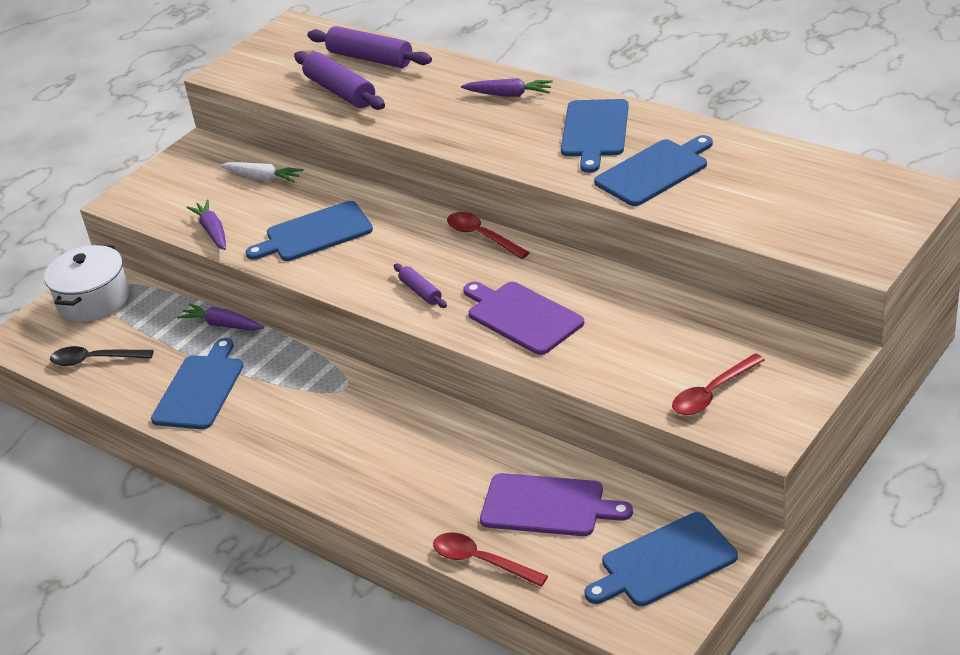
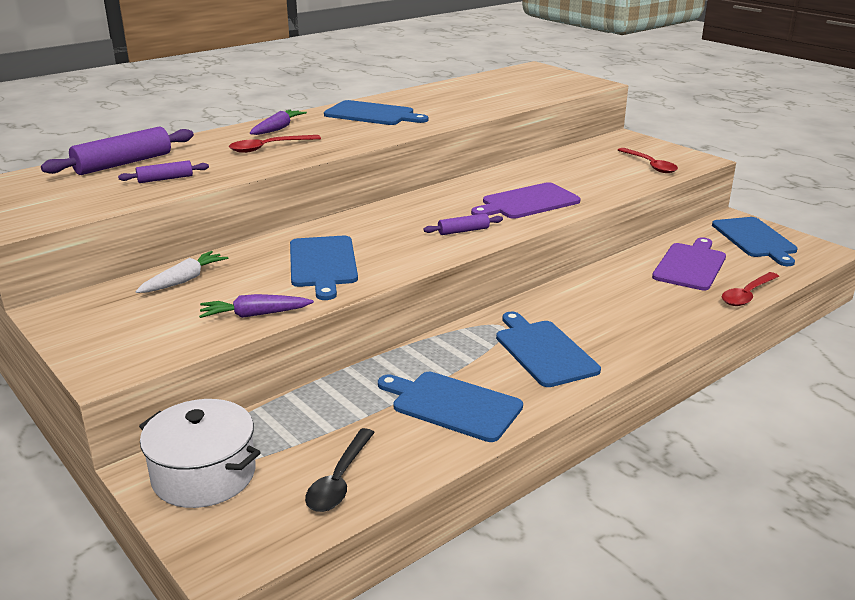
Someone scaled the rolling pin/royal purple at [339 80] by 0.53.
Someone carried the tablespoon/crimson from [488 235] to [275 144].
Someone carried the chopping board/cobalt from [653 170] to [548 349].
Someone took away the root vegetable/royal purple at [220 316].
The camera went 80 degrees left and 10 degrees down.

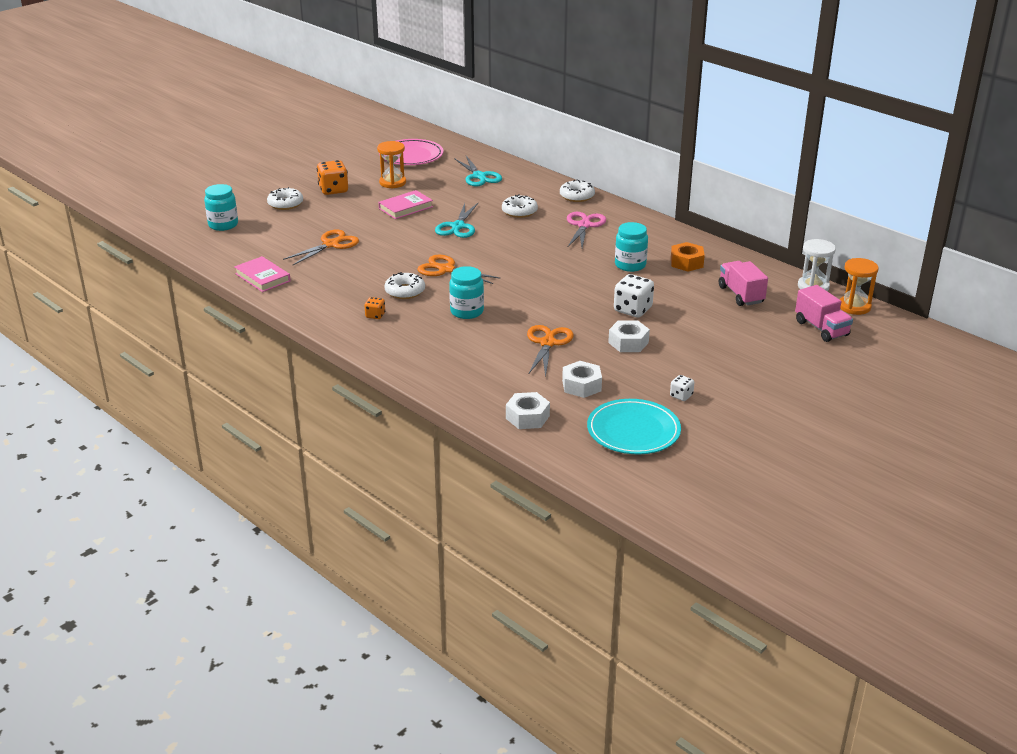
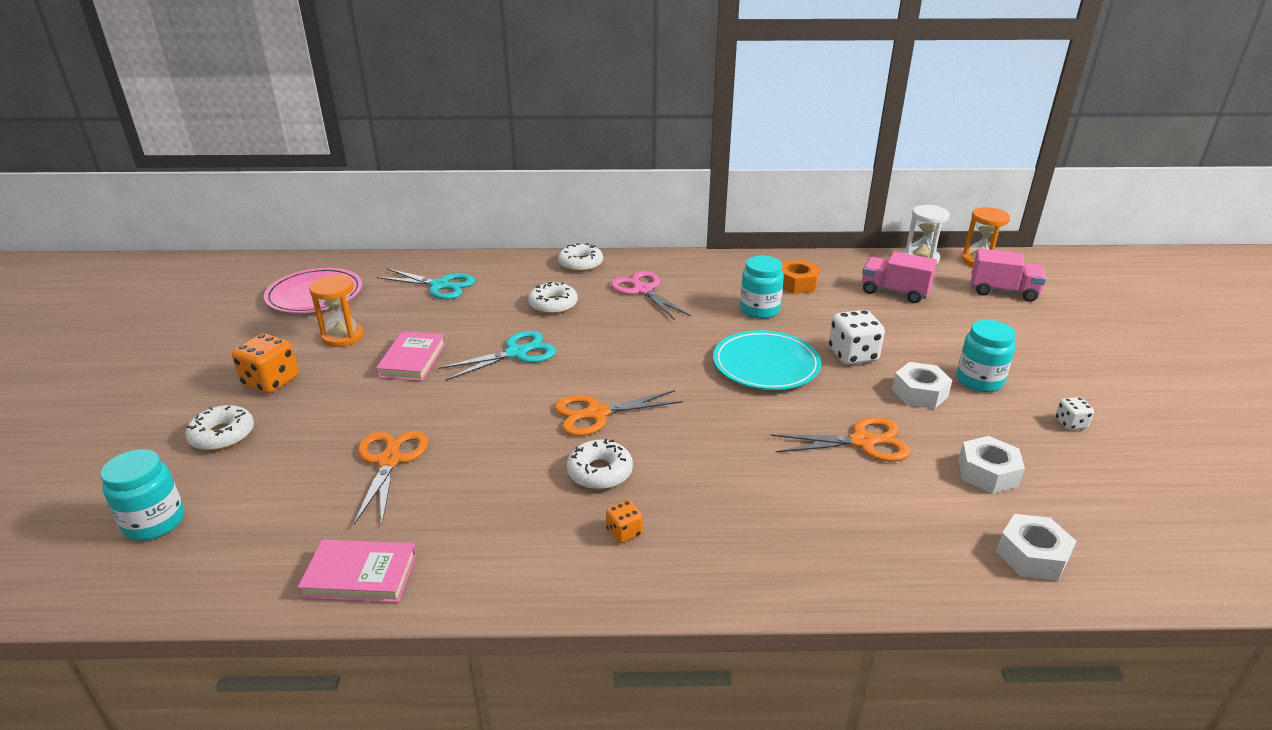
Someone rotated the pair of scissors/turquoise at [456 220] by 90 degrees counterclockwise.
Someone carried the dinner plate/turquoise from [634 426] to [767 360].
Someone rotated the pair of scissors/orange-coloured at [550 351] by 120 degrees clockwise.
Someone carried the jam jar/turquoise from [466 292] to [986 356].
The camera went 45 degrees left and 0 degrees up.

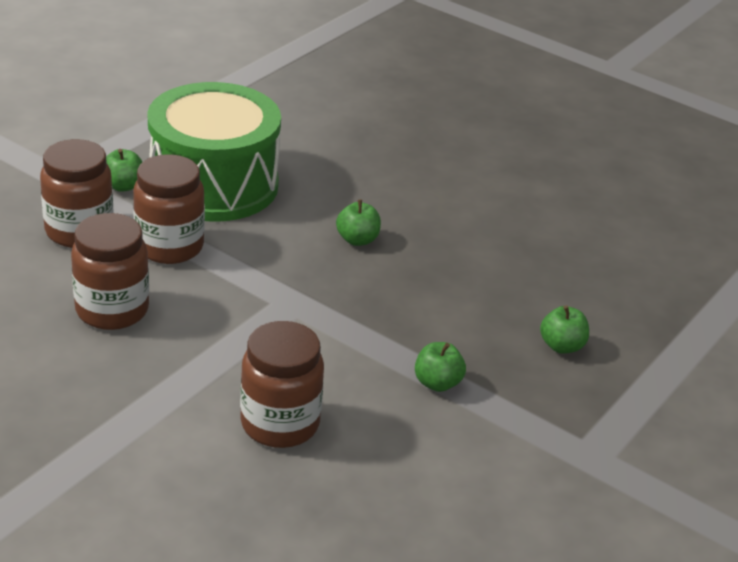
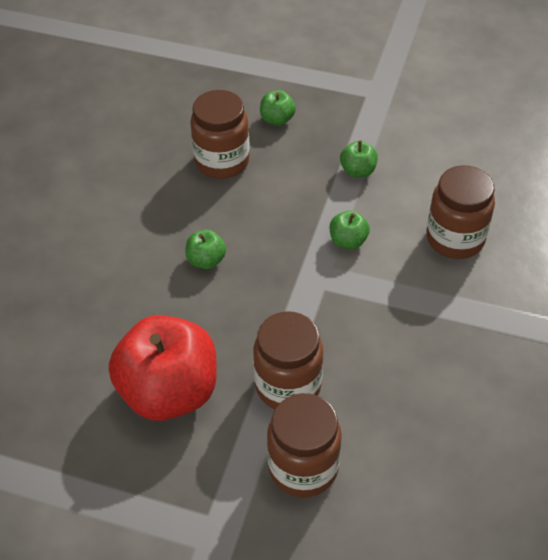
Someone swapped the drum/green at [214 152] for the apple/crimson at [163 368].
Someone carried the jam jar/brown from [110 271] to [220 134].
Someone carried the apple/green from [124 170] to [350 229].
The camera went 105 degrees left and 15 degrees up.

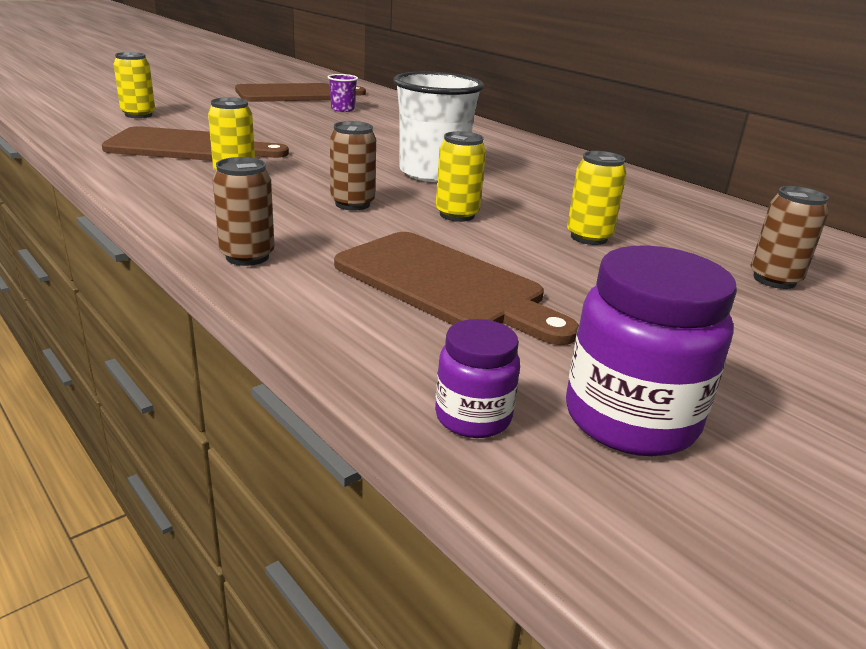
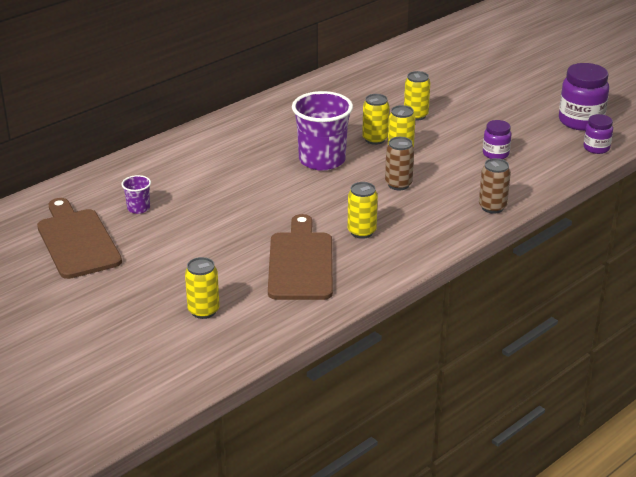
Someone repainted the beaker/pure white at [438 127], which became the beaker/royal purple at [322 131].
Someone put down the tin/yellow at [375 119].
Someone swapped the chopping board/brown at [456 288] for the jam jar/royal purple at [497 139].
Someone took away the tin/brown at [789 237].
The camera went 90 degrees left and 5 degrees up.

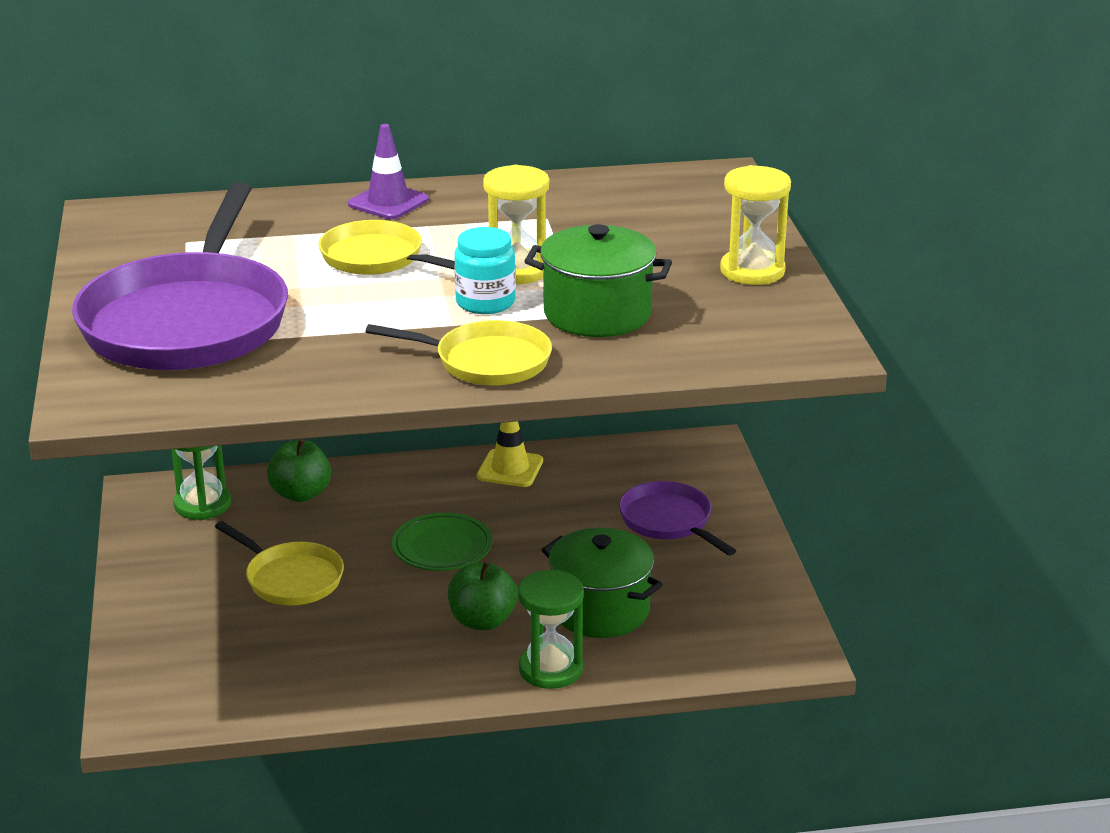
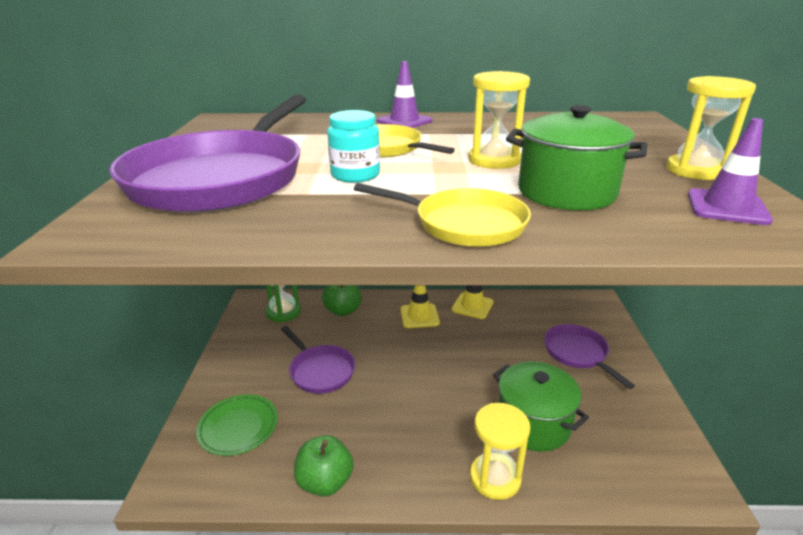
Someone carried the dinner plate/green from [442 542] to [237 425].
Someone repainted the pan/yellow at [279 563], which became the pan/royal purple at [318 360].
Someone carried the apple/green from [483 595] to [324 466].
Someone carried the jam jar/turquoise from [485 270] to [353 146].
Someone put down the road cone/yellow at [420 306].
Someone repainted the sandglass/green at [551 629], which became the sandglass/yellow at [500 451].
Someone put down the road cone/royal purple at [730 171].
The camera went 10 degrees right and 0 degrees up.

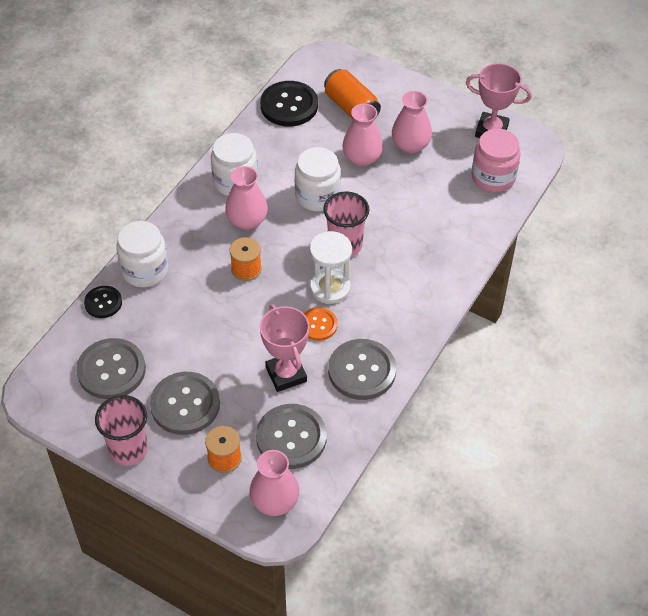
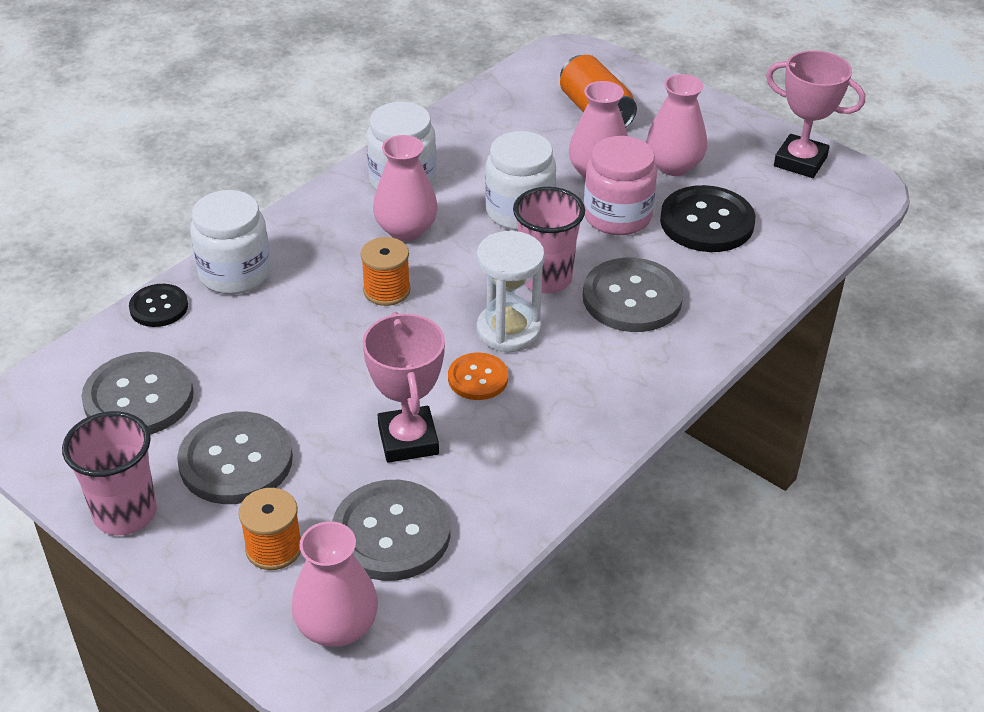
Someone carried the button/grey from [362 369] to [633 295].
Someone carried the jam jar/rosy from [496 160] to [620 185].
Someone carried the button/ebony from [289 104] to [707 218].
The camera went 10 degrees right and 10 degrees down.

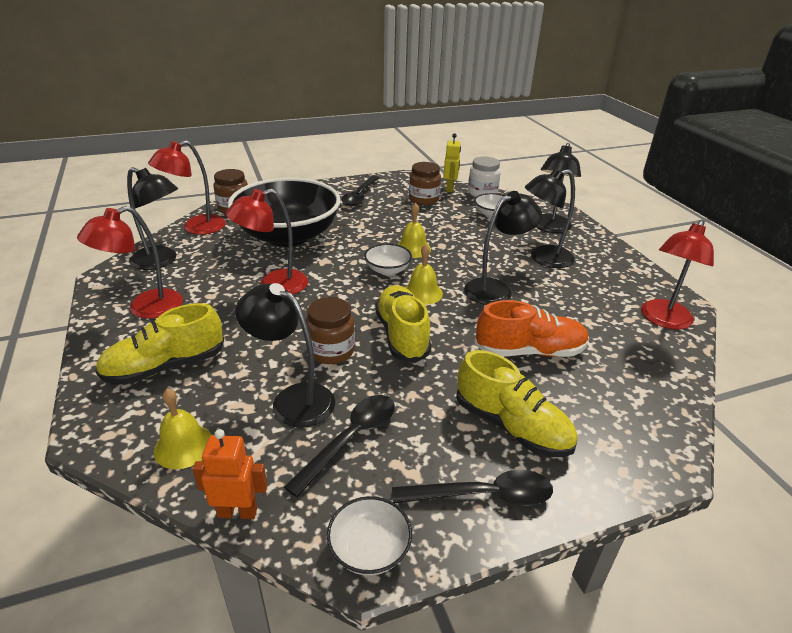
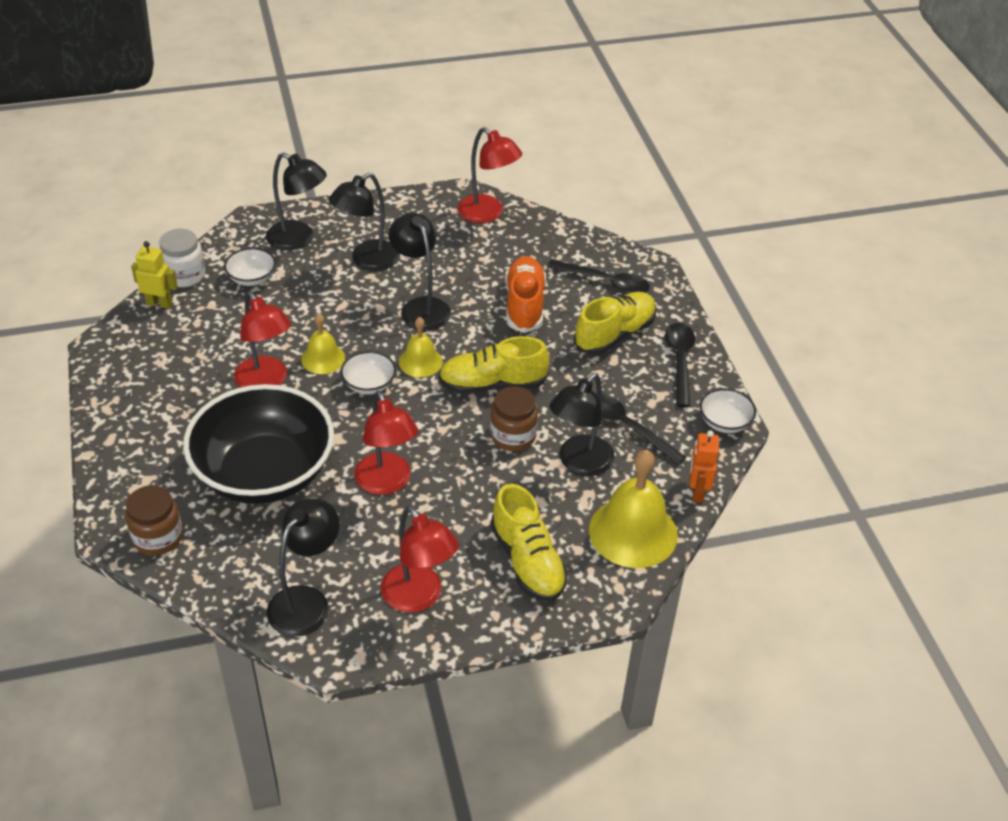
Someone carried the desk lamp/crimson from [187 187] to [262 339].
Someone rotated the desk lamp/ebony at [550 218] by 60 degrees clockwise.
Someone carried the tablespoon/ebony from [360 191] to [598 277].
Someone scaled the bell/yellow at [183 428] by 1.81.
Someone took away the jam jar/brown at [425 183].
The camera went 85 degrees left and 10 degrees up.

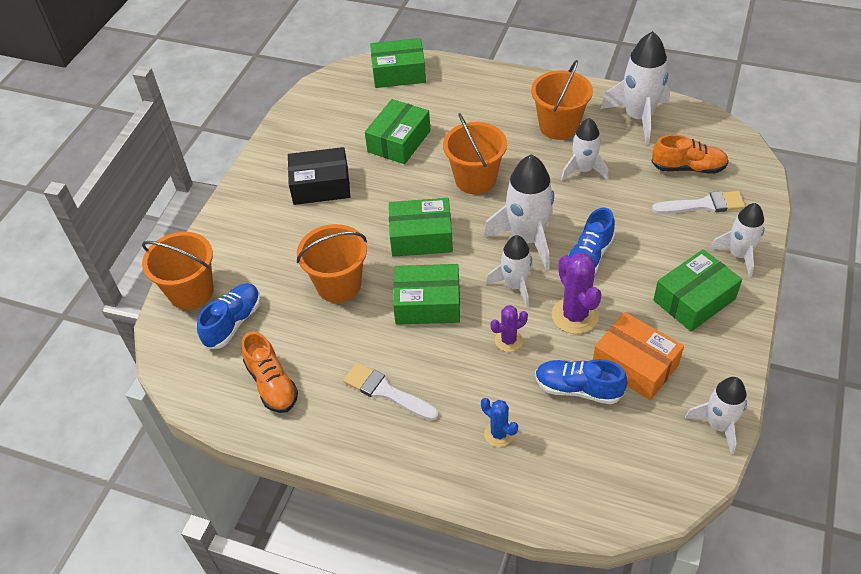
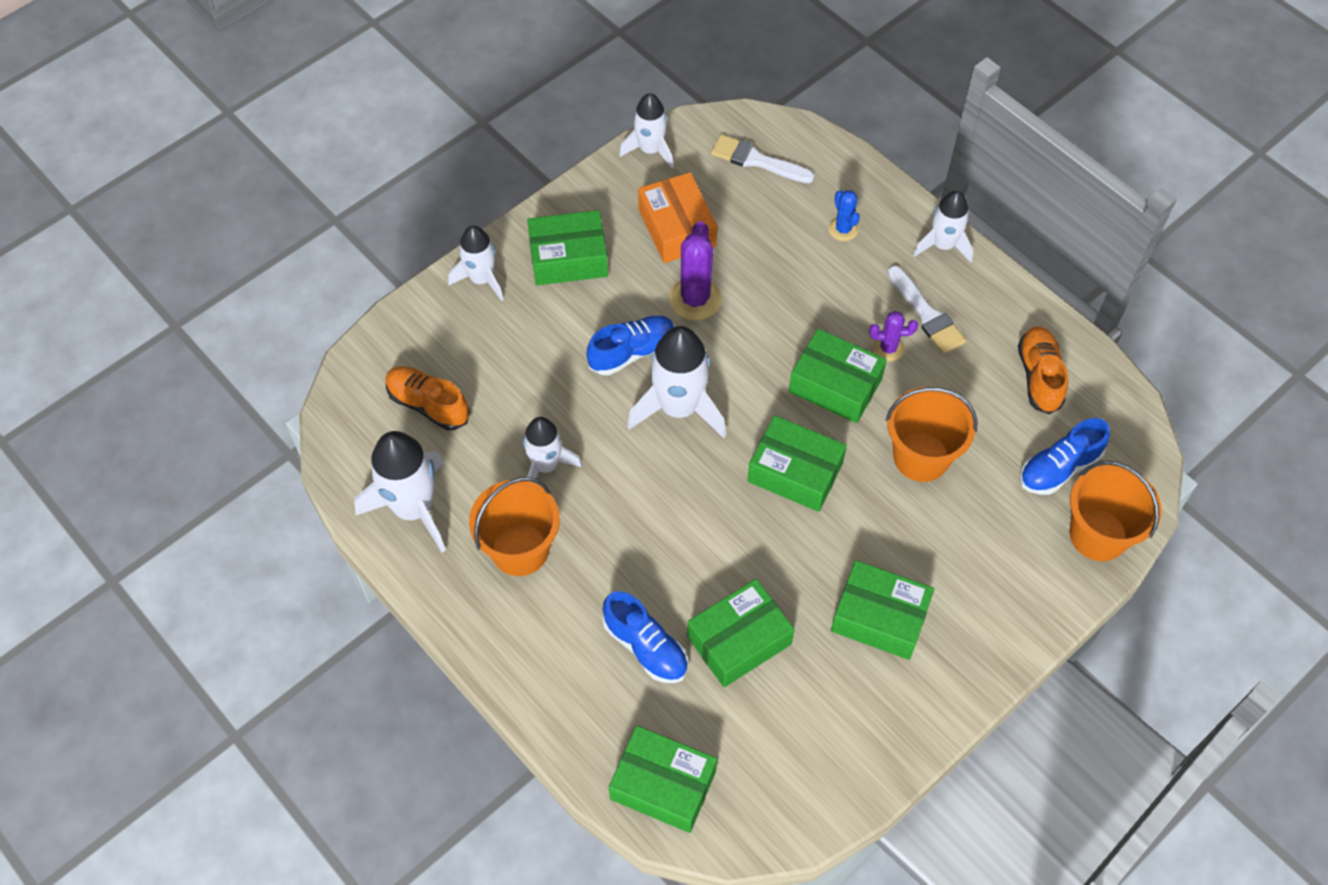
Someone carried the shoe/cobalt from [581 381] to [645 637].
Someone carried the paint brush/pure white from [699 202] to [762 158].
Someone repainted the box/ebony at [319 176], which became the box/green at [883 610].
Someone carried the prickly plant/royal purple from [509 328] to [893 336].
Someone carried the rocket/pure white from [509 271] to [943 226].
Someone took away the sand bucket/orange-coloured at [475 153].
The camera went 155 degrees left and 10 degrees up.

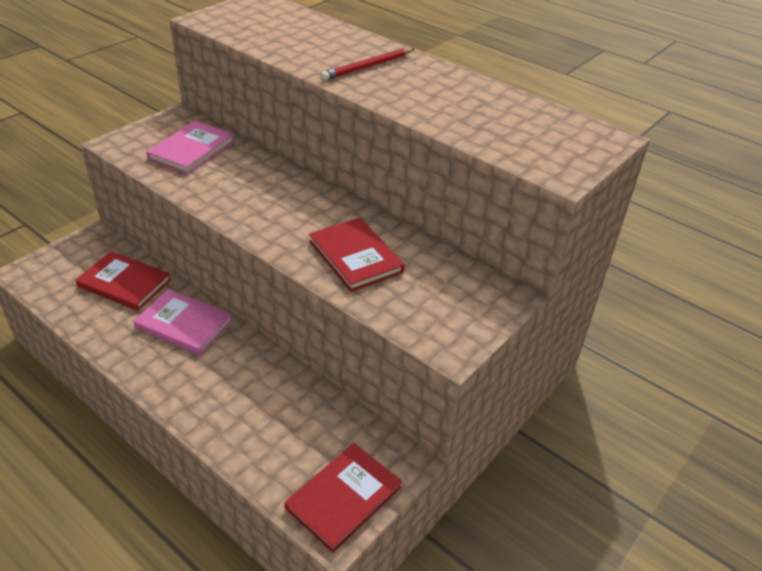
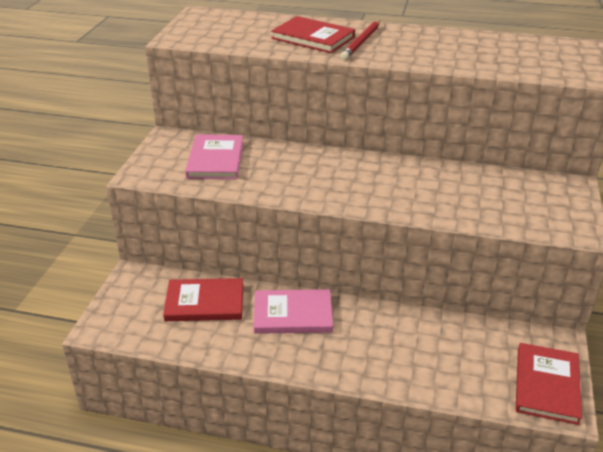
Someone carried the hardback/crimson from [357 255] to [313 34].
The camera went 25 degrees left and 5 degrees down.

